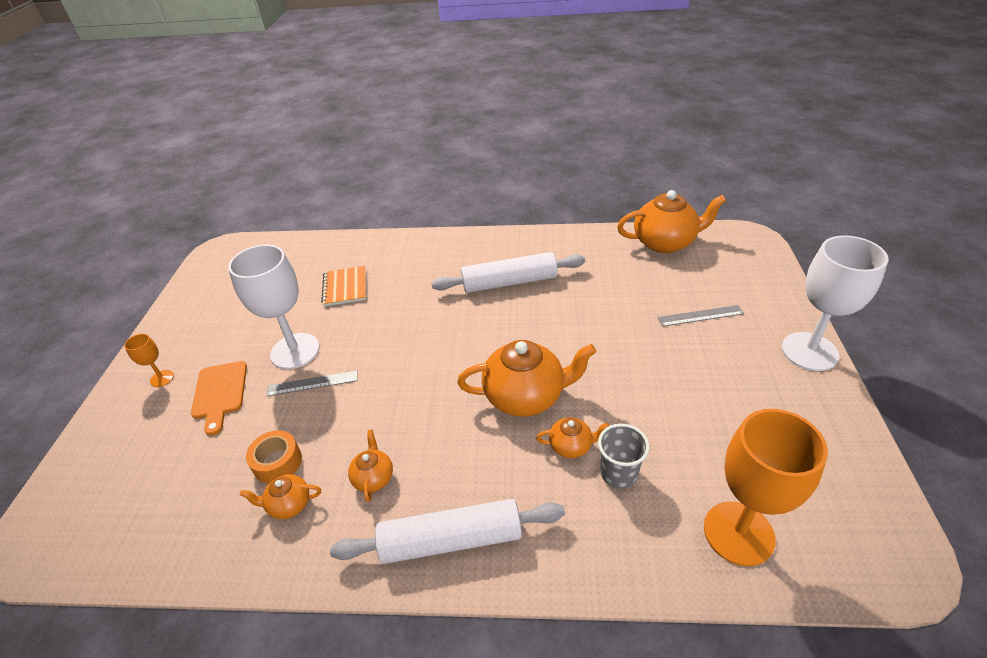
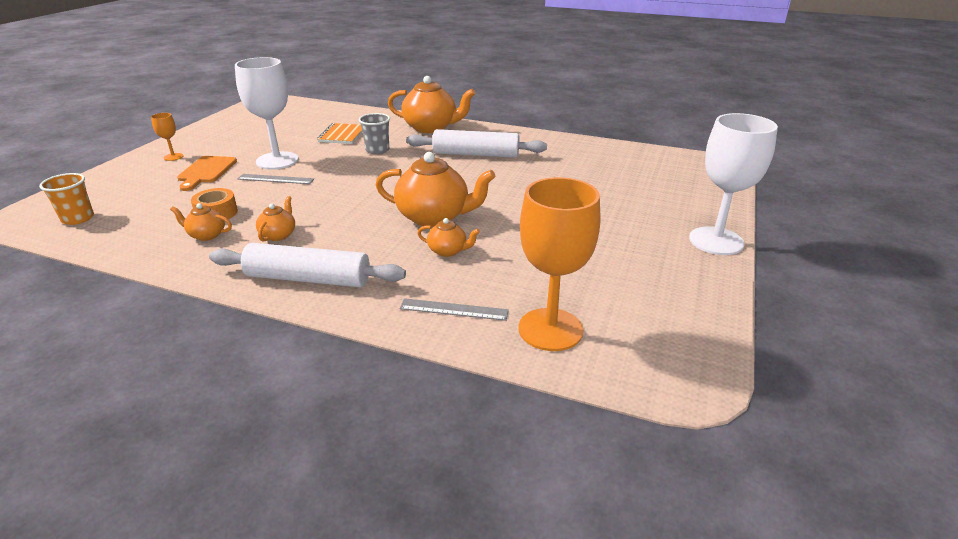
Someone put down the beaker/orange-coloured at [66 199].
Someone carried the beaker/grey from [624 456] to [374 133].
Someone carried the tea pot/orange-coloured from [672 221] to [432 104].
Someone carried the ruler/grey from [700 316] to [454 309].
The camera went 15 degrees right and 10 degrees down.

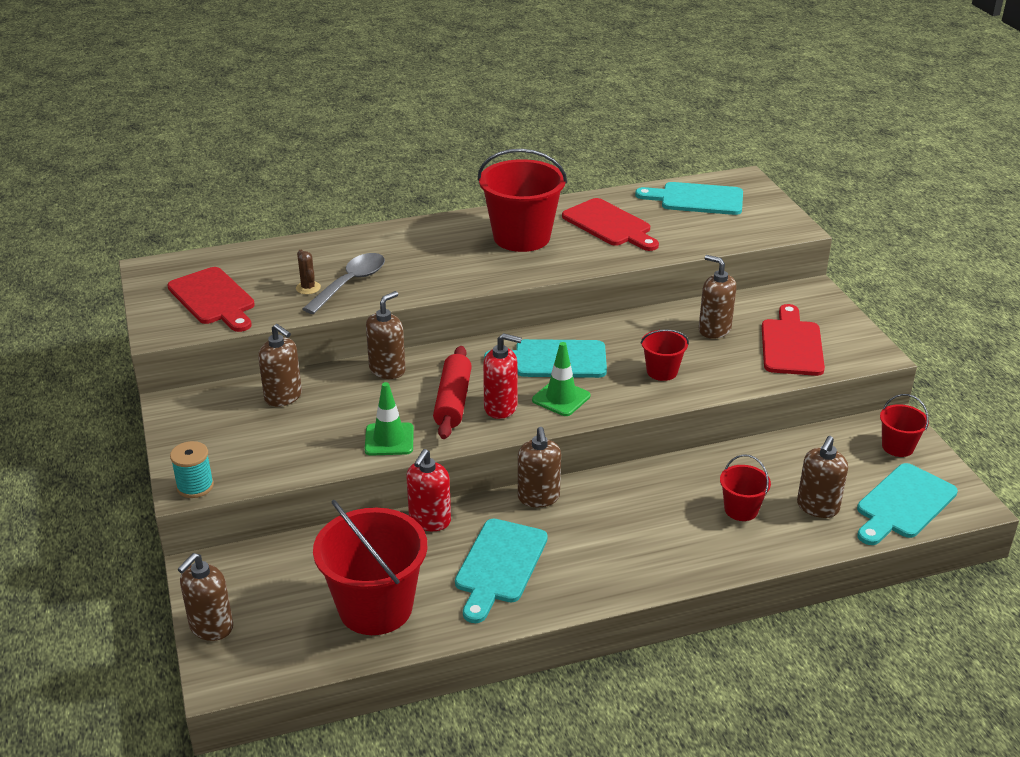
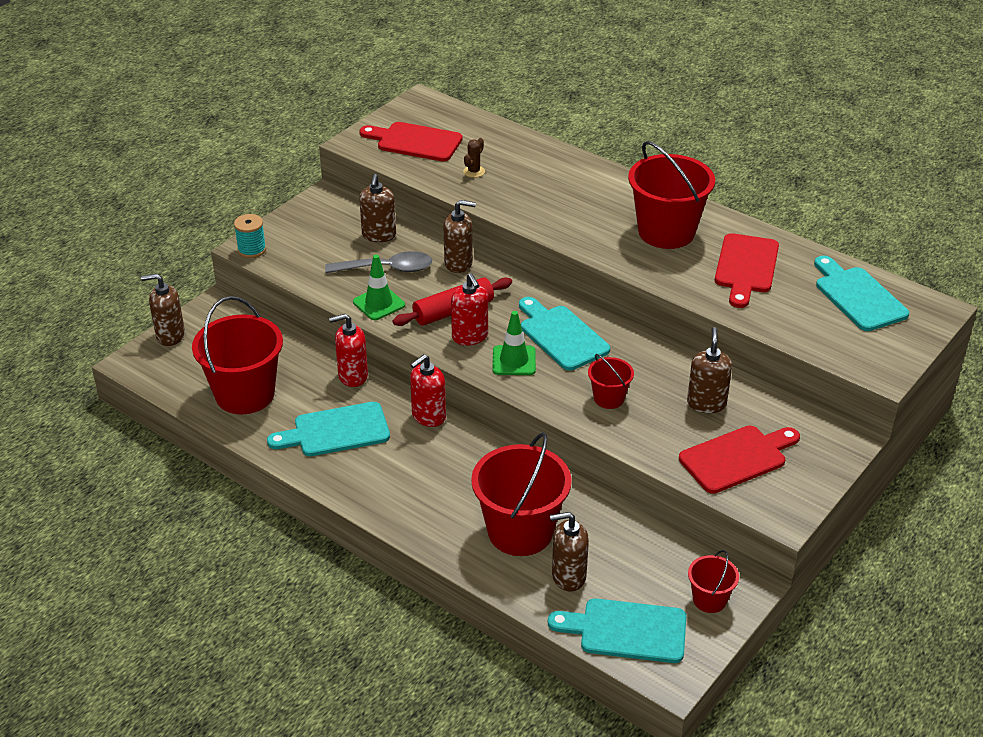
Someone carried the tablespoon/grey from [344 283] to [378 262].
Someone rotated the chopping board/crimson at [211 299] by 90 degrees clockwise.
Someone repainted the soap pump/brown at [539 467], which became the soap pump/crimson at [428 390].
Someone scaled the sand bucket/crimson at [745 487] by 2.02.
The camera went 55 degrees right and 5 degrees up.

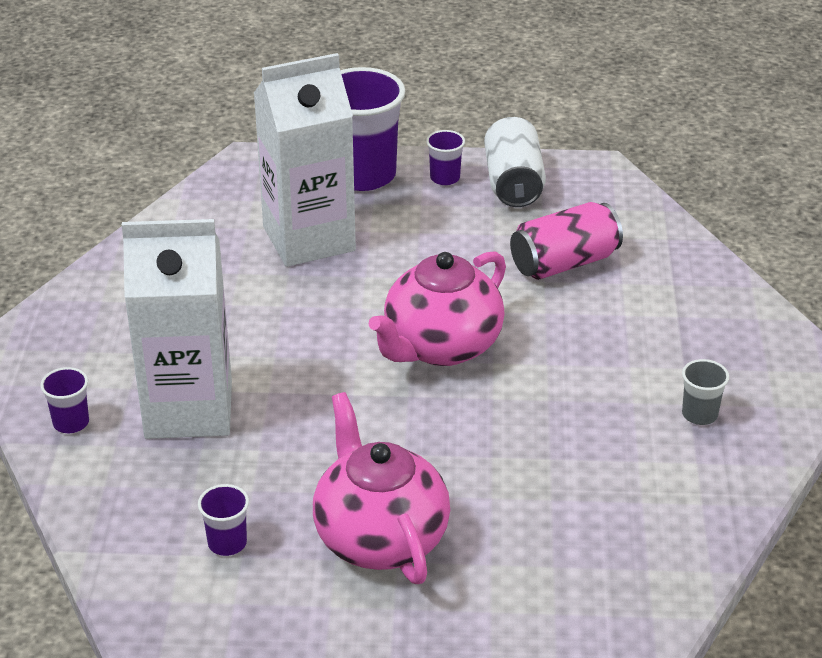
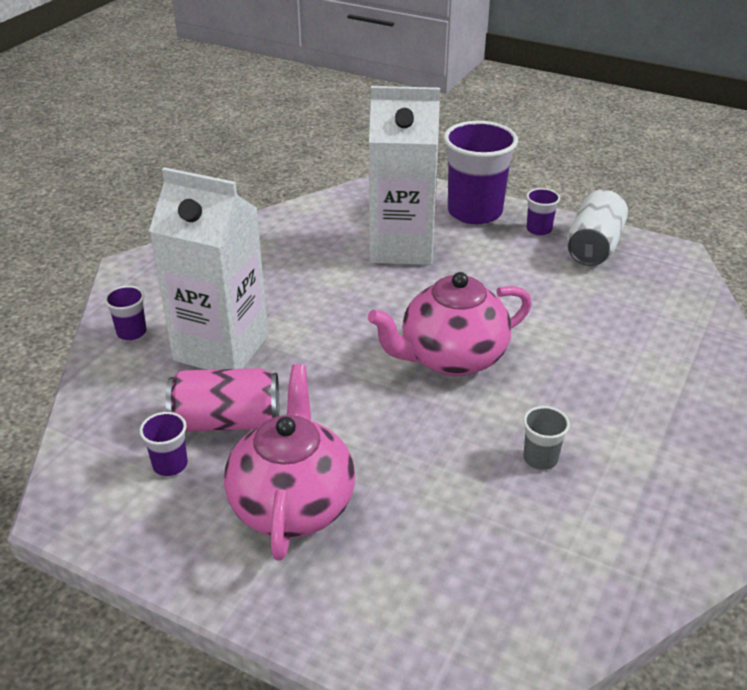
Someone carried the tin/rosy from [566 241] to [222 400].
Someone carried the beaker/grey from [705 392] to [546 438].
The camera went 25 degrees right and 0 degrees up.

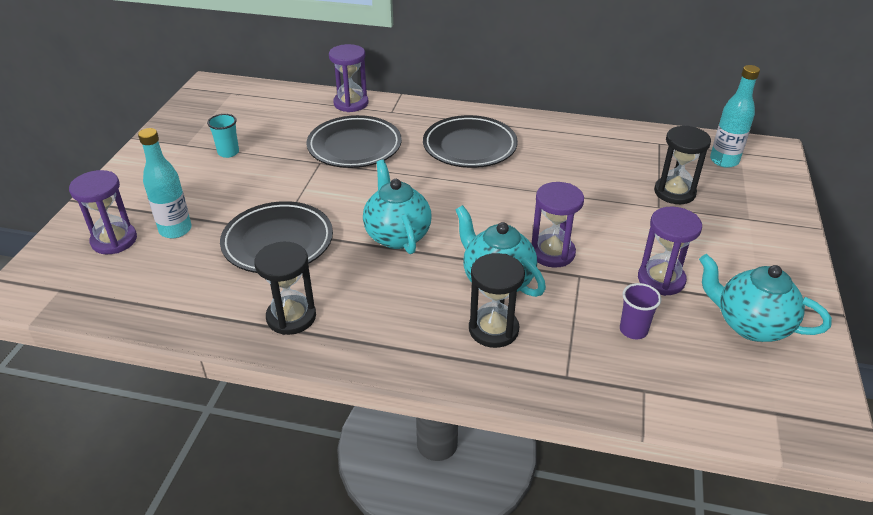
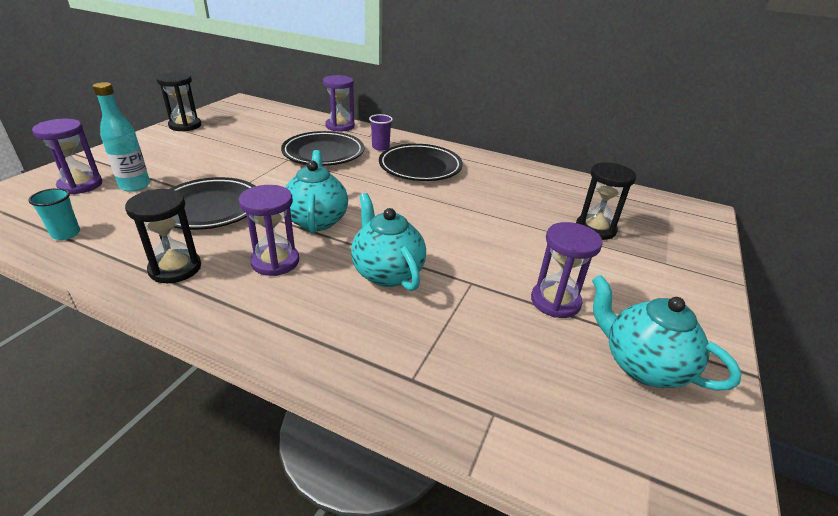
Someone carried the beaker/turquoise from [223 136] to [54 214].
Someone carried the sandglass/ebony from [497 300] to [178 101].
Someone carried the sandglass/royal purple from [557 225] to [269 230].
Someone carried the beaker/royal purple from [641 311] to [381 132].
Someone took away the bottle/turquoise at [735 116].
The camera went 10 degrees right and 5 degrees down.

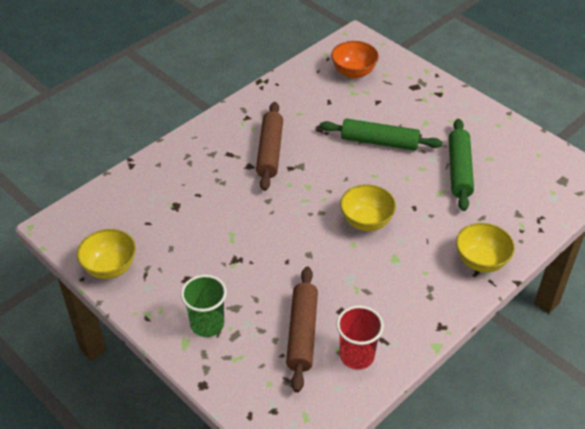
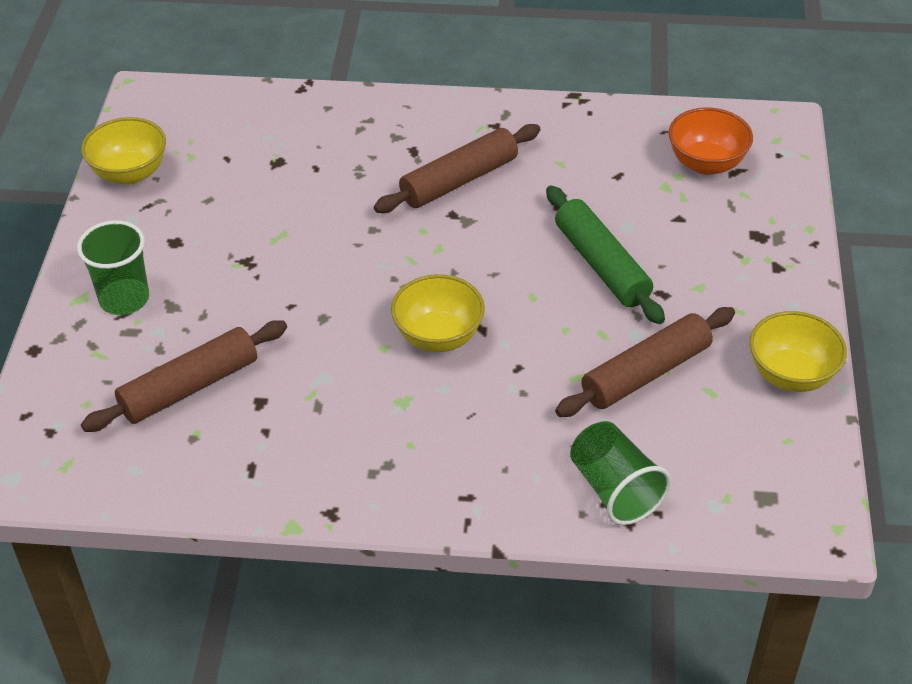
Someone repainted the rolling pin/green at [461 165], which became the rolling pin/brown at [645 362].
Someone put down the beaker/green at [620 473].
Someone carried the deep dish/yellow from [485 248] to [798 351].
Someone took away the beaker/crimson at [360 337].
The camera went 50 degrees right and 0 degrees up.

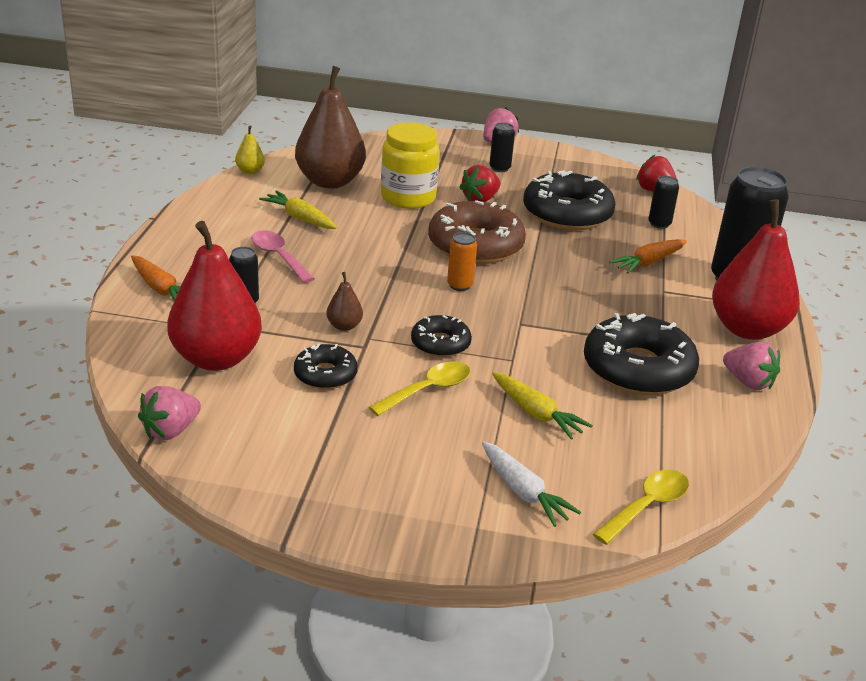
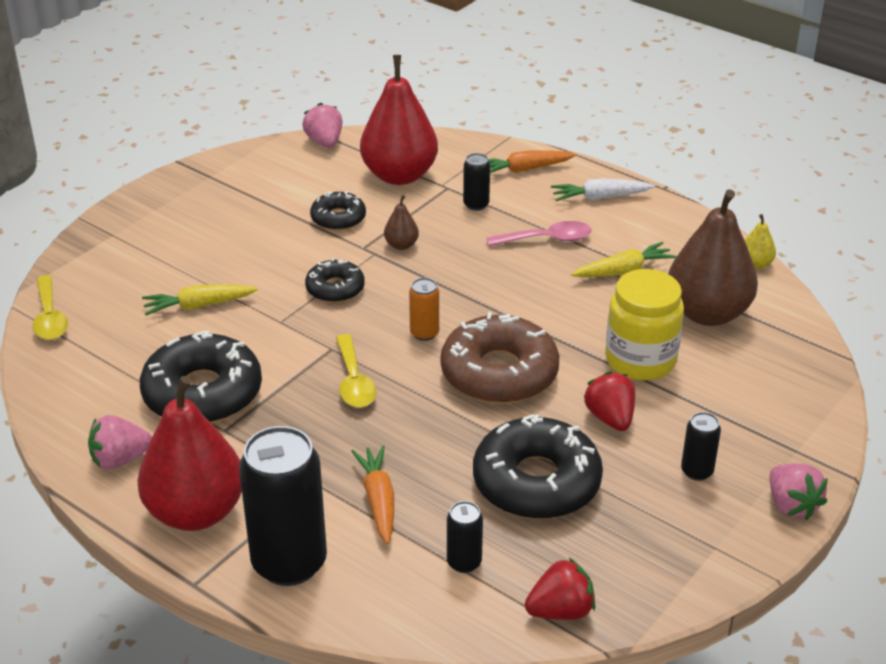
Someone carried the tablespoon/yellow from [419 388] to [356 371].
Someone carried the root vegetable/pure white from [531 484] to [603 189].
The camera went 120 degrees right and 5 degrees up.

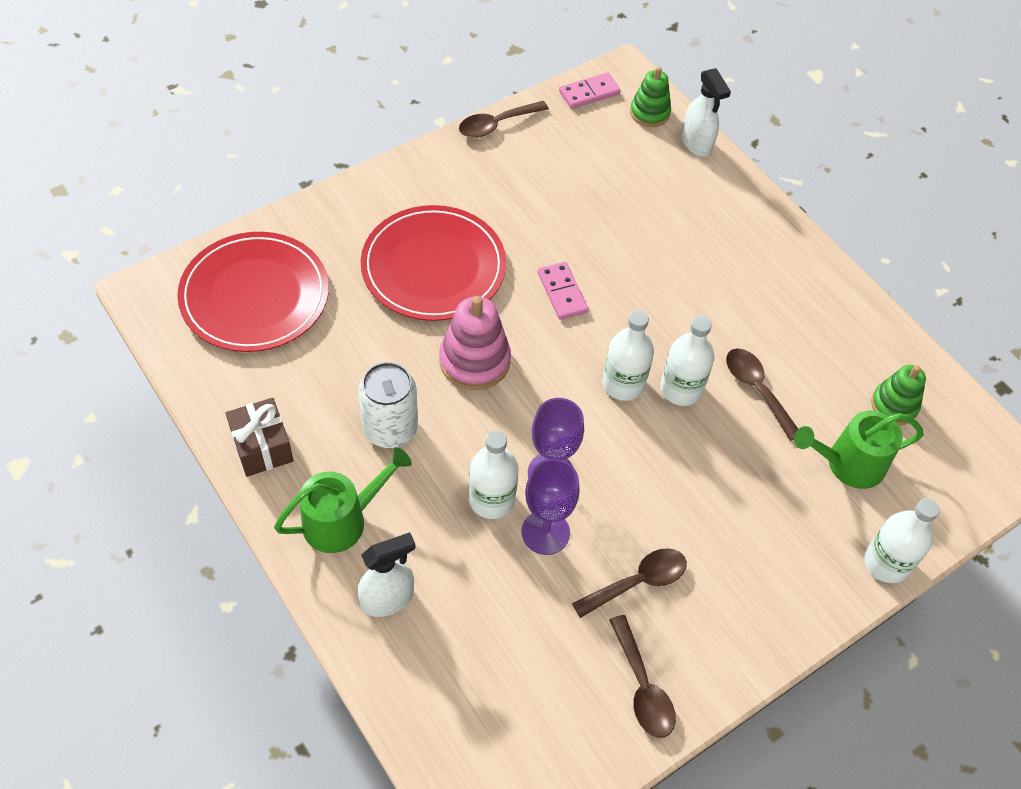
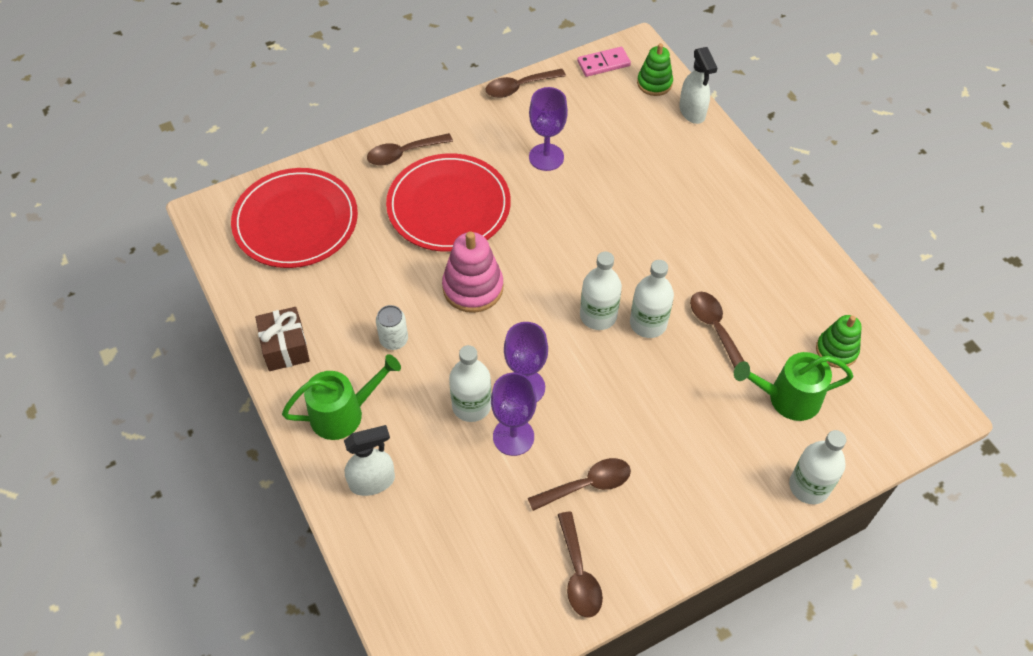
Someone put down the tablespoon/brown at [410 149].
Someone scaled the tin/pure white at [388 405] by 0.62.
Someone put down the wine glass/royal purple at [548 129].
Someone took away the domino/rosy at [563 291].
The camera went 10 degrees right and 0 degrees up.

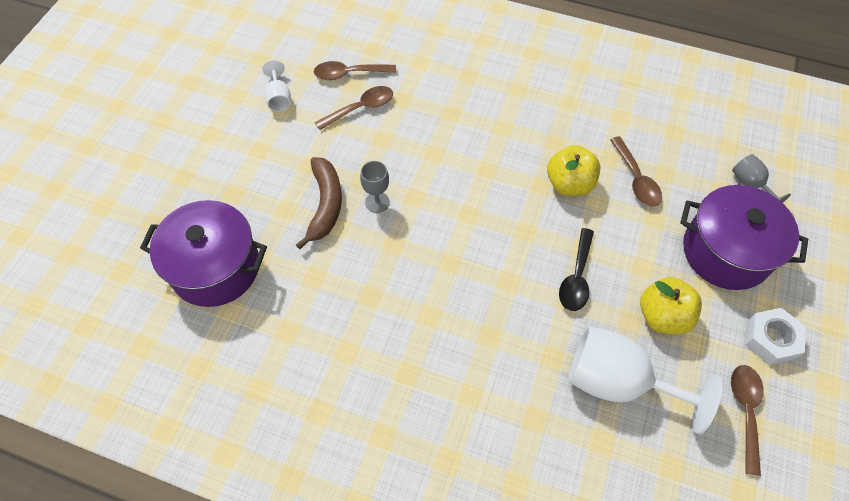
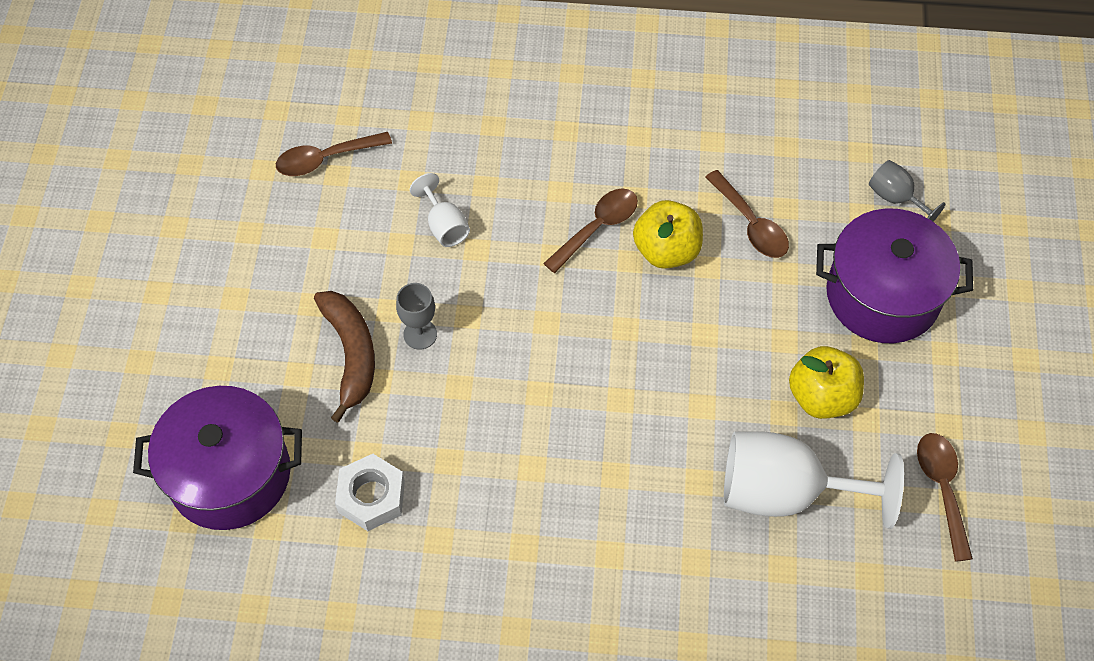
Someone carried the hex nut/pure white from [775 336] to [370 492].
Someone carried the wine glass/pure white from [276 86] to [440 210].
Someone carried the tablespoon/brown from [354 108] to [590 230].
Someone took away the tablespoon/ebony at [576 269].
The camera went 15 degrees left and 0 degrees up.

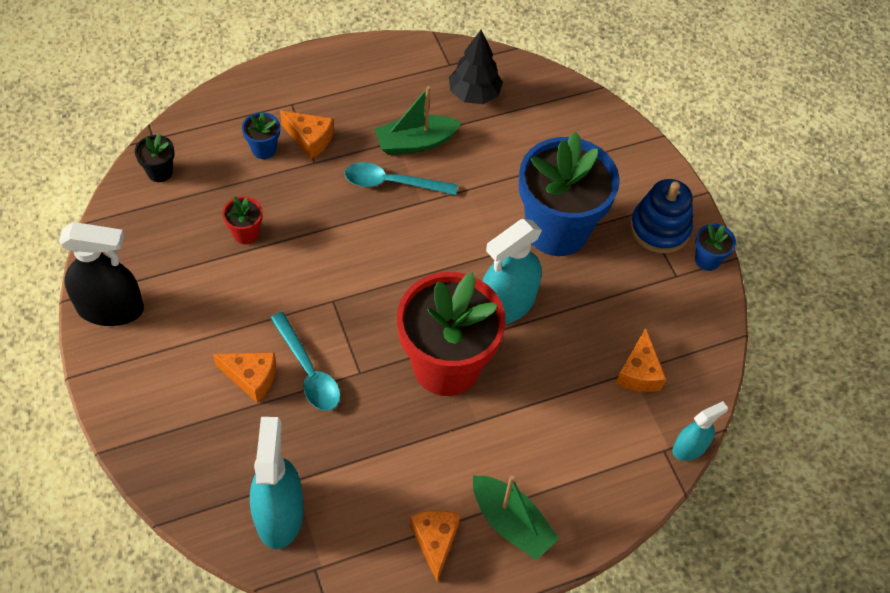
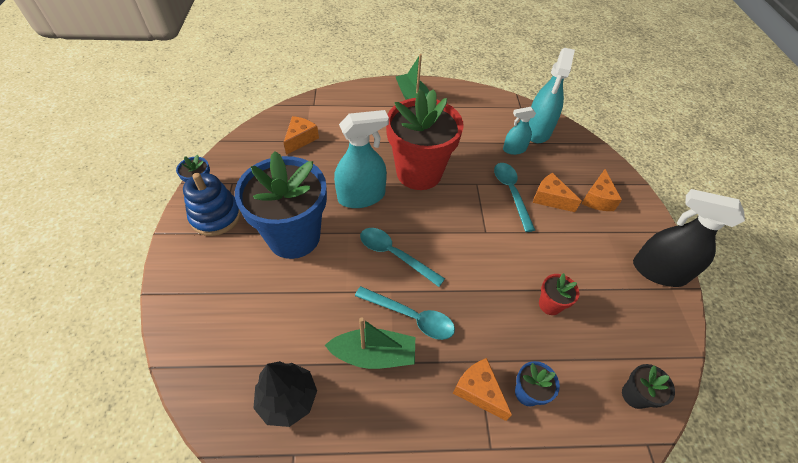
Someone put down the tablespoon/turquoise at [402 257].
Someone carried the spray bottle/turquoise from [700 431] to [519 131].
Someone carried the cheese/orange-coloured from [435 546] to [601 190].
The camera went 160 degrees left and 5 degrees down.

